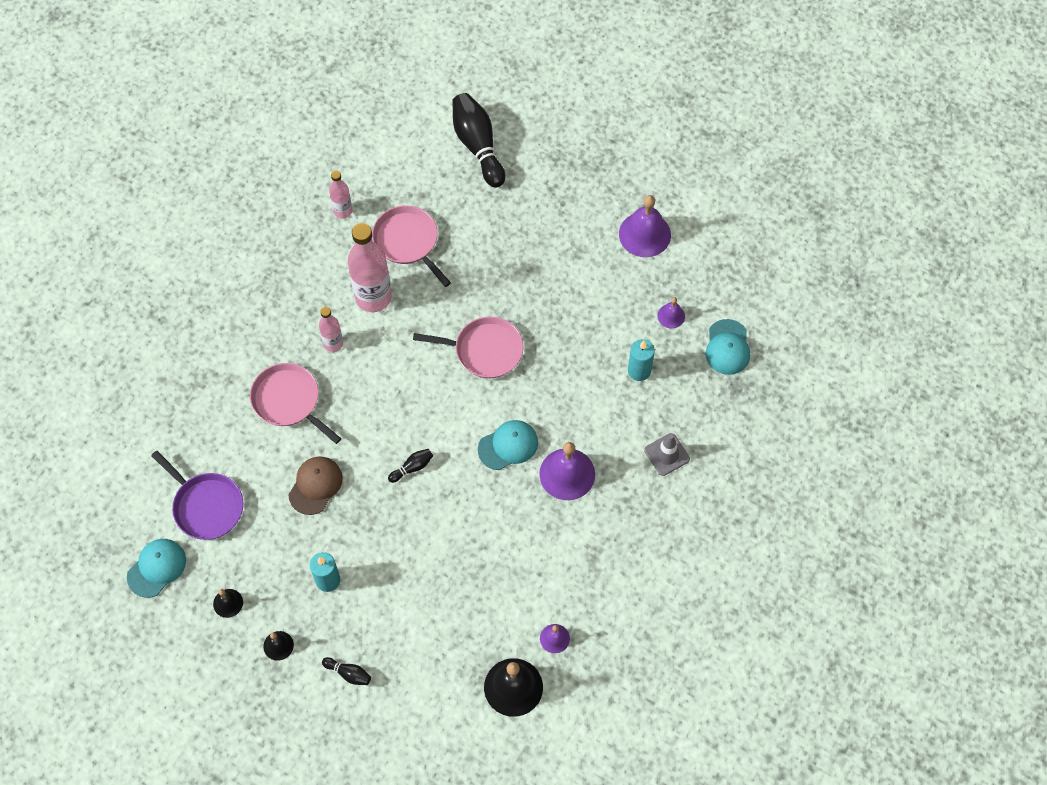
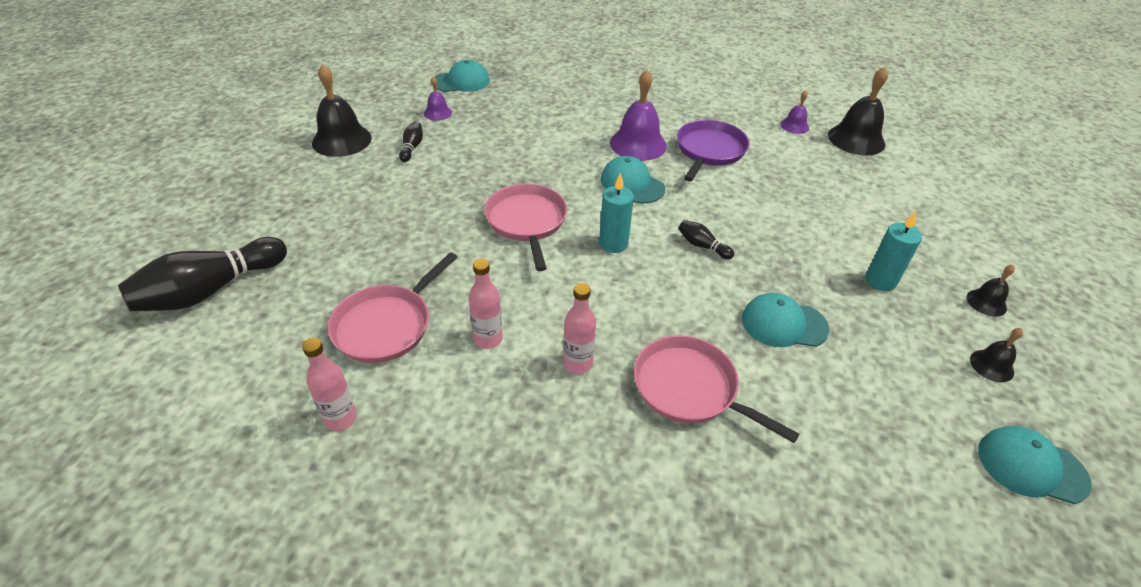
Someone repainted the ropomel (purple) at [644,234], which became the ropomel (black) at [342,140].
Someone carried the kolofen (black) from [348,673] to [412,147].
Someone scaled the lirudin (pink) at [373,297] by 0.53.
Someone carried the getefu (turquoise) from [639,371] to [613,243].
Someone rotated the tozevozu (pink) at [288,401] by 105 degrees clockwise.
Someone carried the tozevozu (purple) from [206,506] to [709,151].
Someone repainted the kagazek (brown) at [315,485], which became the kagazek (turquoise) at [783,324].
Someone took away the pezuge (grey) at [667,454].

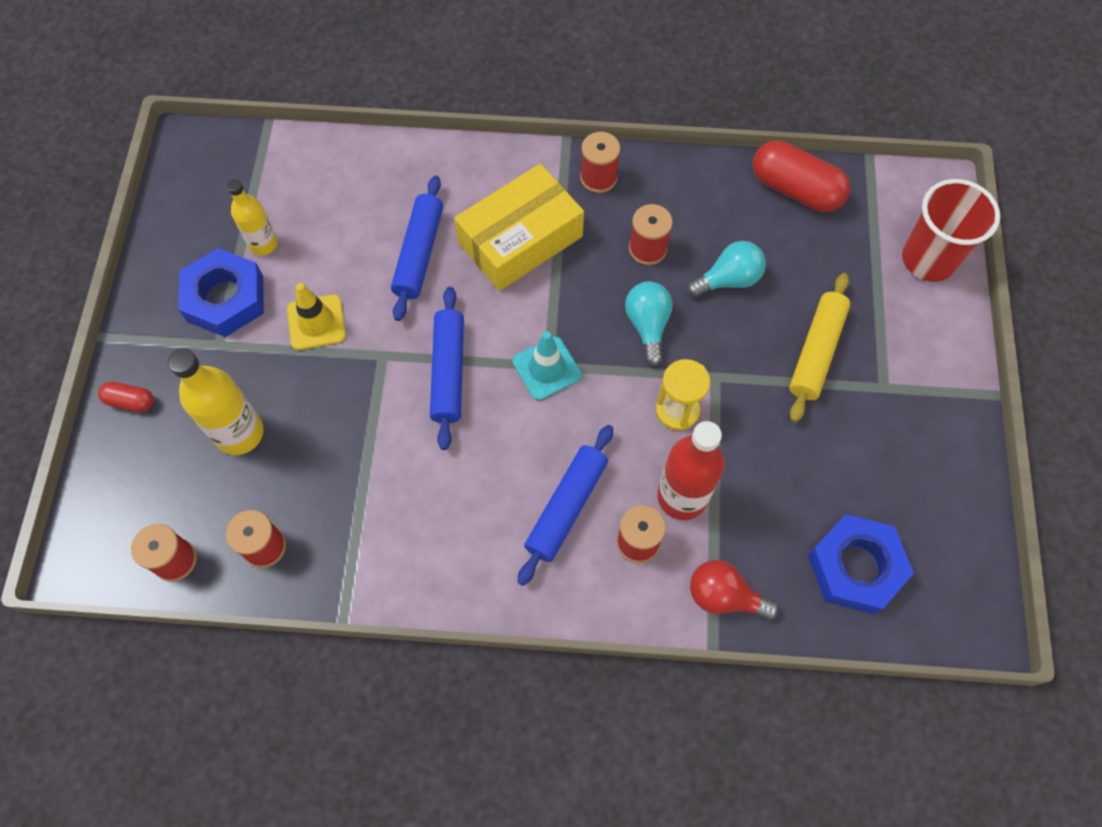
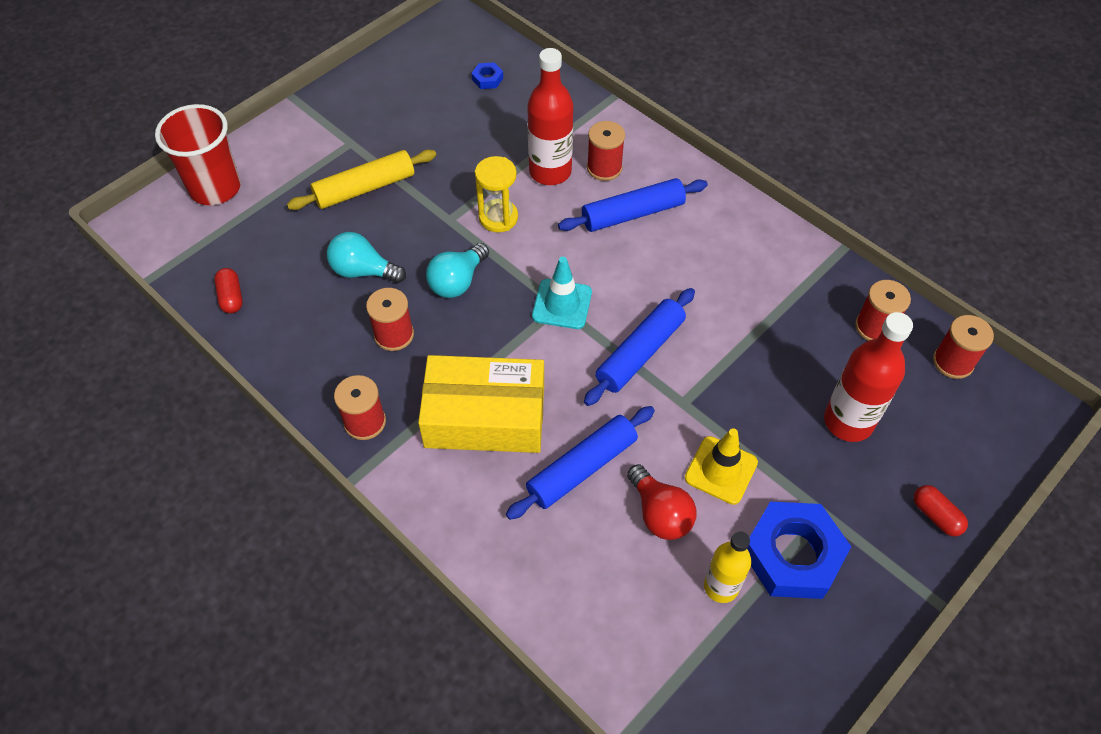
Someone scaled the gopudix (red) at [795,189] by 0.50.
Someone scaled the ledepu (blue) at [855,567] by 0.43.
Someone carried the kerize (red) from [724,596] to [660,513].
Someone repainted the lirudin (yellow) at [239,433], which became the lirudin (red) at [848,421].

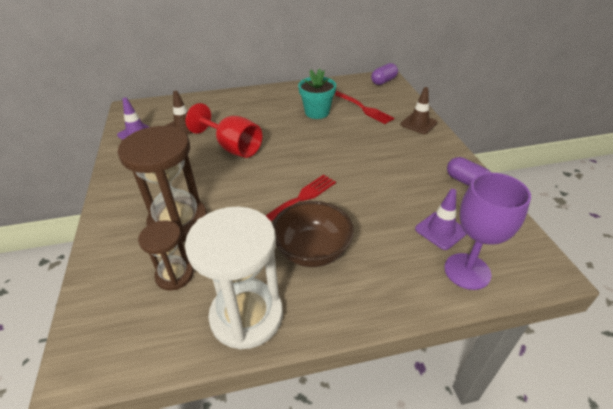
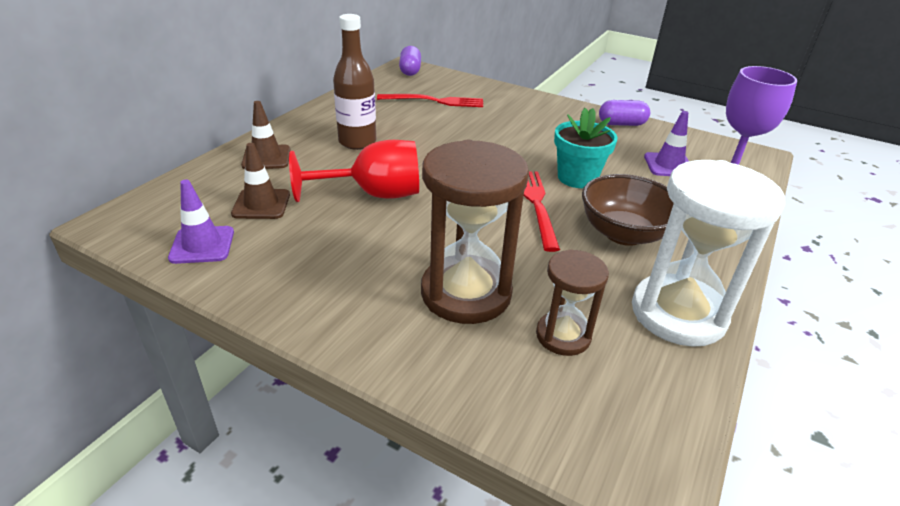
Someone carried the pezuge (brown) from [418,124] to [266,157].
Someone put down the lirudin (brown) at [357,142].
Someone carried the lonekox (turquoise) from [317,112] to [577,178].

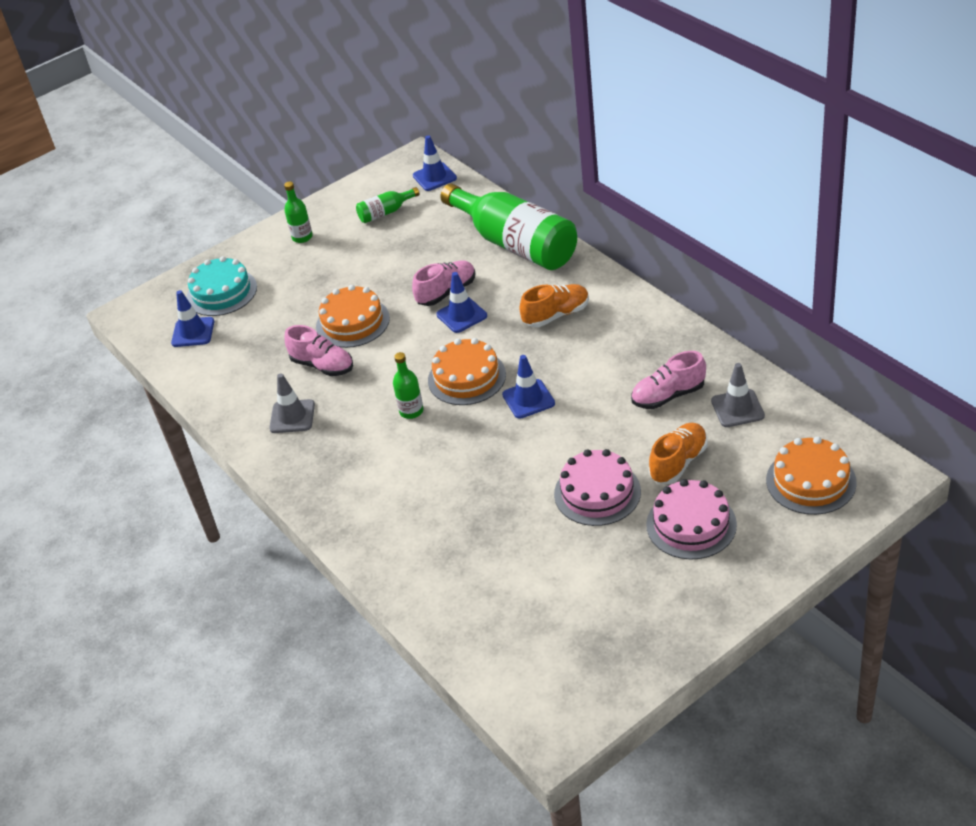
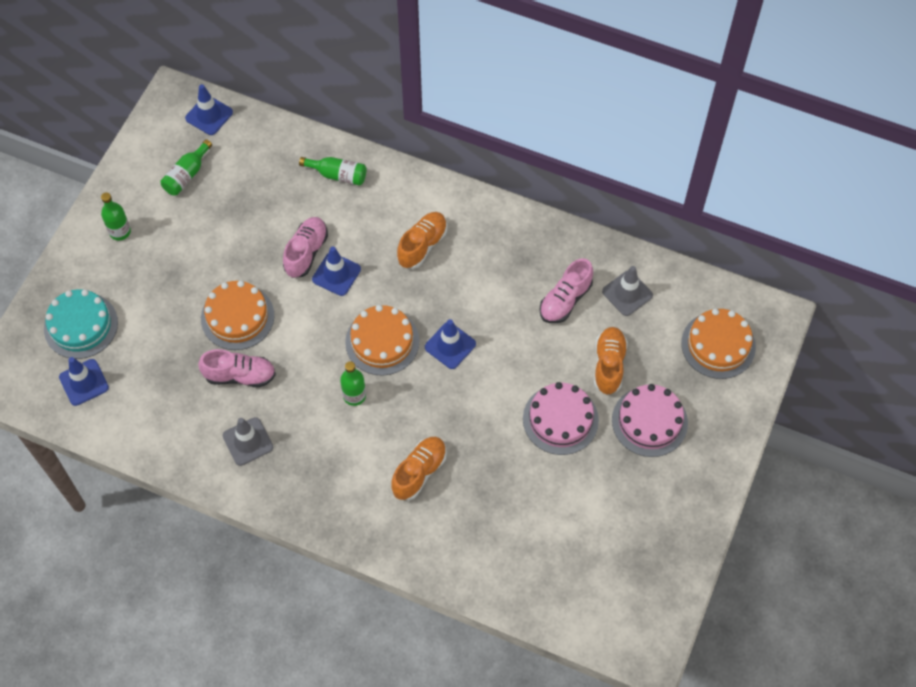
Someone scaled the lirudin (green) at [515,244] by 0.43.
Someone put down the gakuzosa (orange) at [419,472].

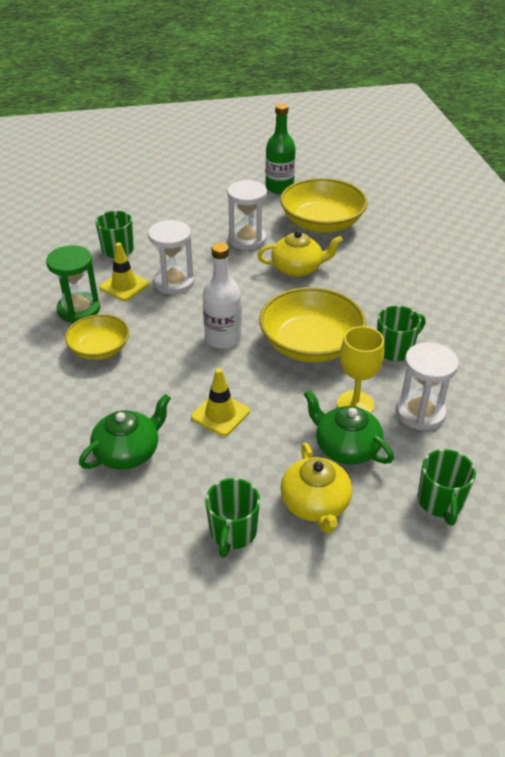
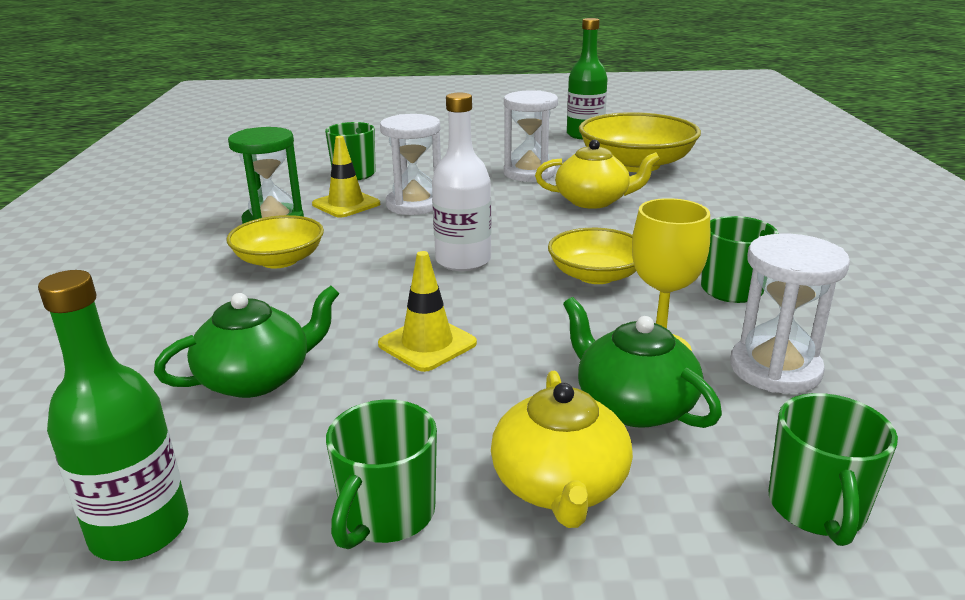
Someone put down the lirudin (green) at [140,530].
Someone scaled the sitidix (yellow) at [310,344] by 0.60.

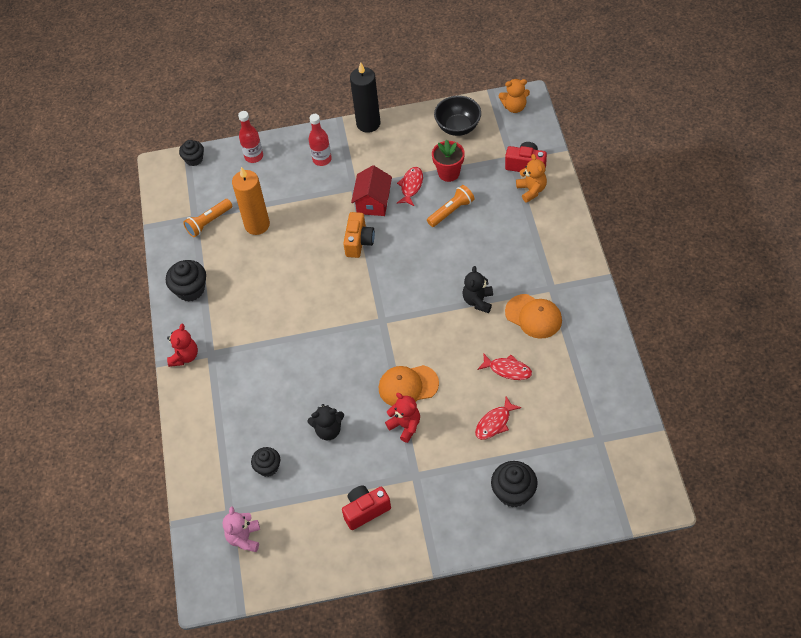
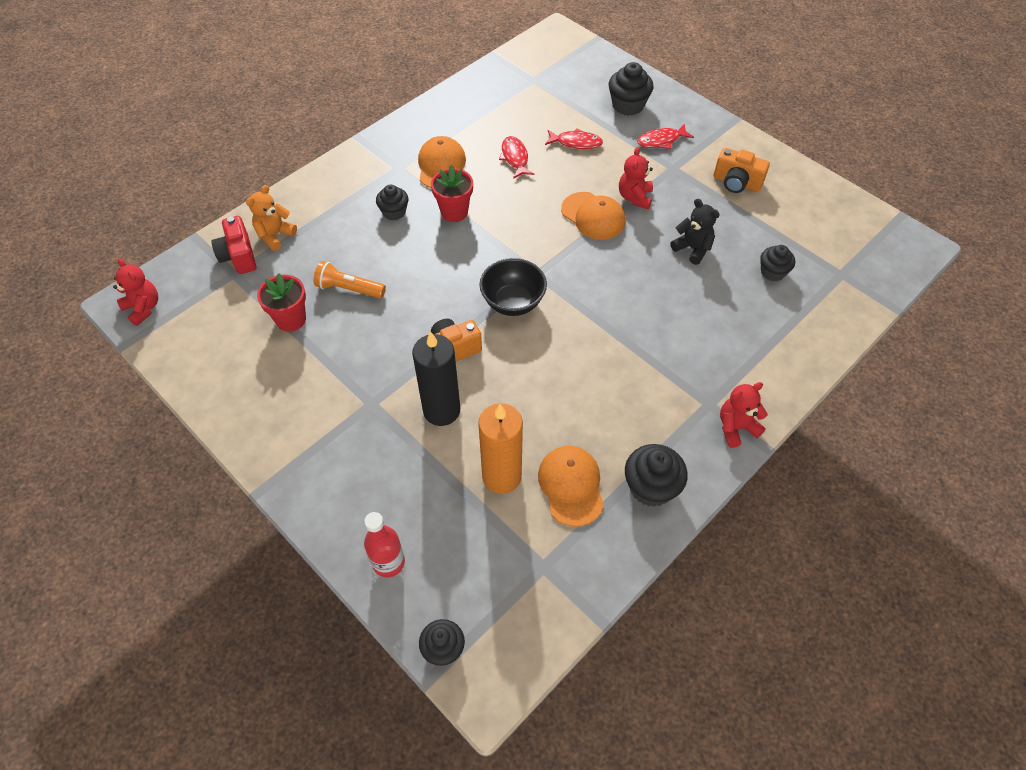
Someone repainted the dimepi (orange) at [514,107], which became the dimepi (red) at [143,308].
Someone put down the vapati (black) at [394,212].
Someone carried the getefu (black) from [368,124] to [441,410].
Someone swapped the dimepi (black) at [478,301] for the lonekox (red) at [454,212].
Someone carried the sitidix (black) from [458,127] to [513,302].
Someone put down the kagazek (orange) at [571,486].
Someone carried the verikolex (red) from [411,186] to [661,140].
Someone repainted the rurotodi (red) at [365,510], which became the rurotodi (orange) at [736,183].
Someone took away the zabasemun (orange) at [208,222].
Someone took away the dimepi (pink) at [244,538].
Someone took away the lirudin (red) at [322,159].
Someone took away the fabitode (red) at [373,202].

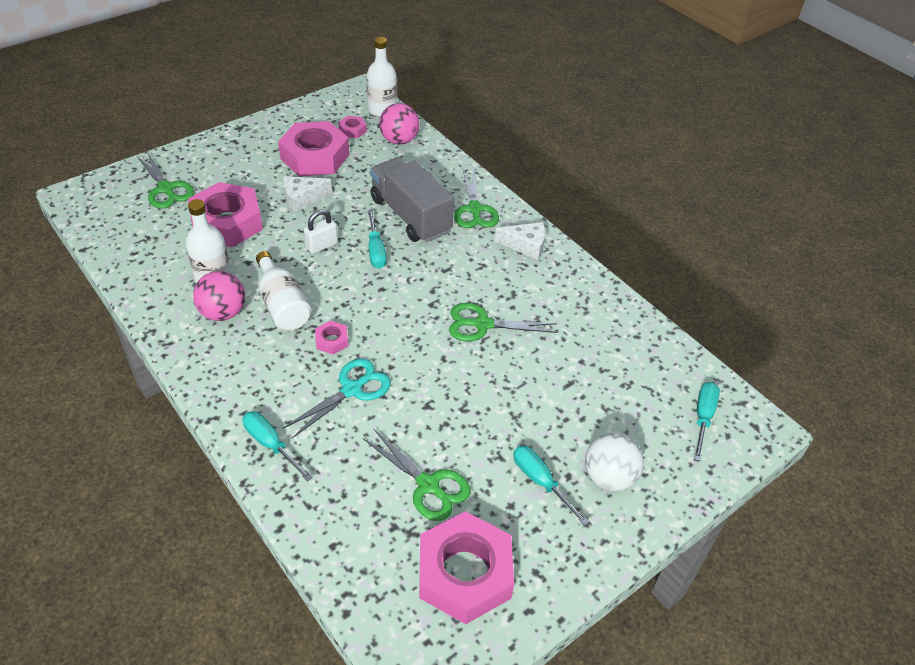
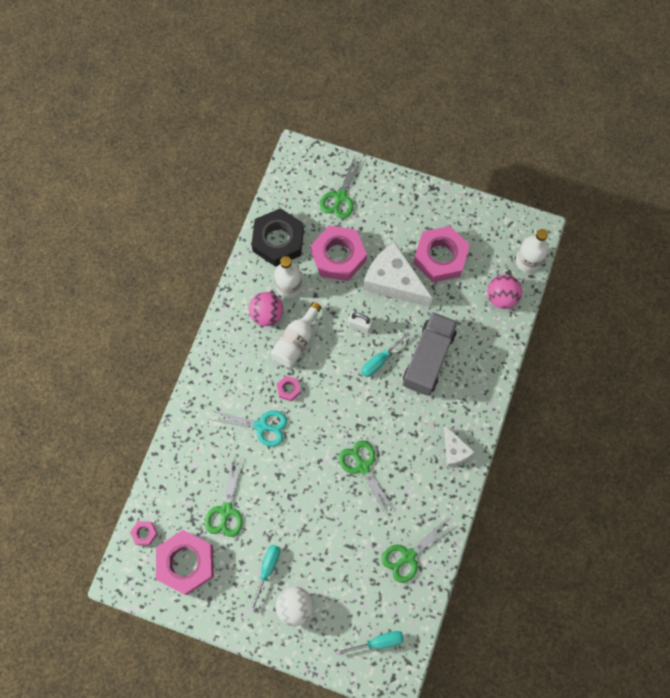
Someone carried the ledepu (pink) from [352,130] to [144,533].
Someone put down the ledepu (black) at [278,240].
Someone scaled the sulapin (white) at [302,198] by 1.87.
Someone carried the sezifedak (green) from [475,209] to [408,556].
Someone took away the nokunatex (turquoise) at [271,444].

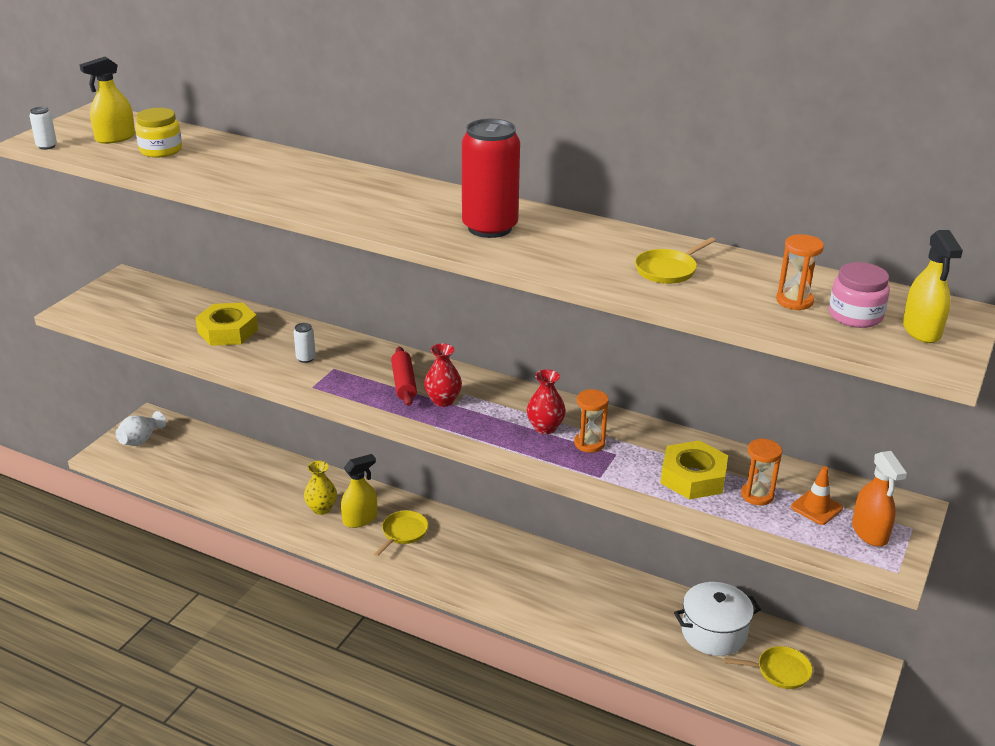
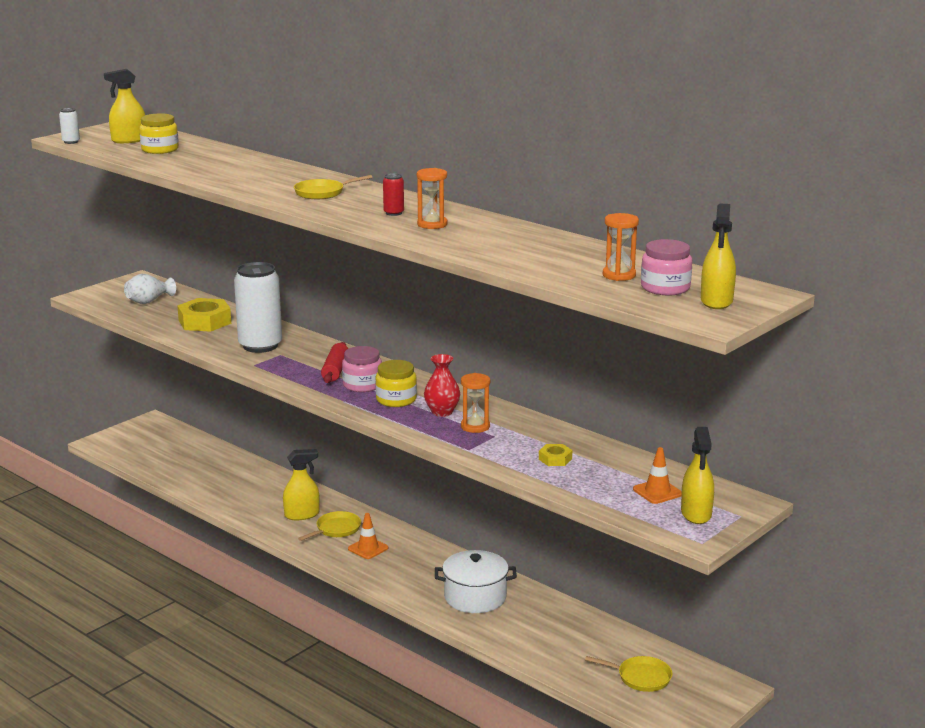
Someone carried the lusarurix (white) from [141,440] to [149,301].
Someone scaled the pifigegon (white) at [306,358] by 2.43.
Someone carried the tozevozu (yellow) from [668,270] to [322,193].
Someone swapped the lusarurix (red) at [443,400] for the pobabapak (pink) at [362,385].
Someone put down the pezuge (orange) at [368,548].
Someone put down the pobabapak (yellow) at [396,400].
Someone scaled the pifigegon (red) at [490,228] by 0.41.
Someone carried the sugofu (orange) from [757,495] to [432,224].
Someone carried the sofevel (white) from [714,633] to [475,597].
Someone scaled the ledepu (yellow) at [693,477] by 0.50.
Someone repainted the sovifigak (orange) at [870,532], which became the sovifigak (yellow) at [696,514].
Someone took away the lusarurix (yellow) at [321,508].

